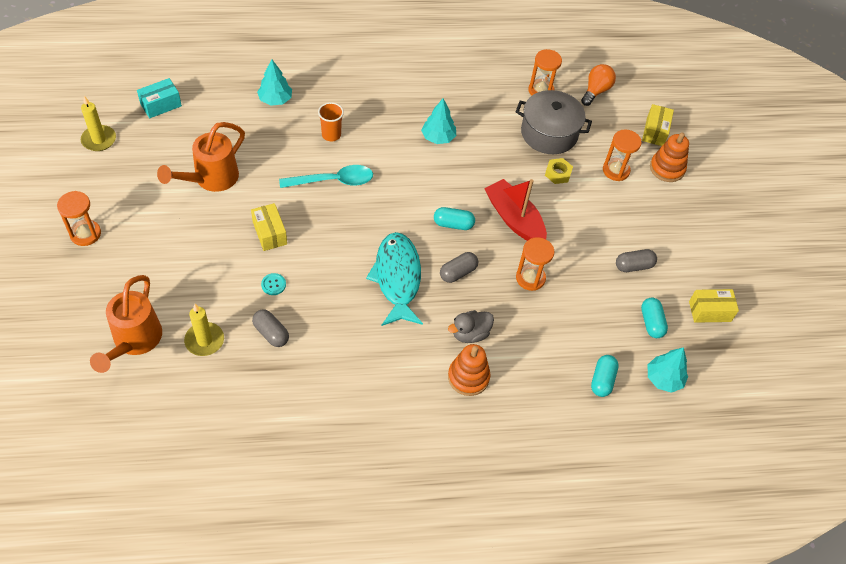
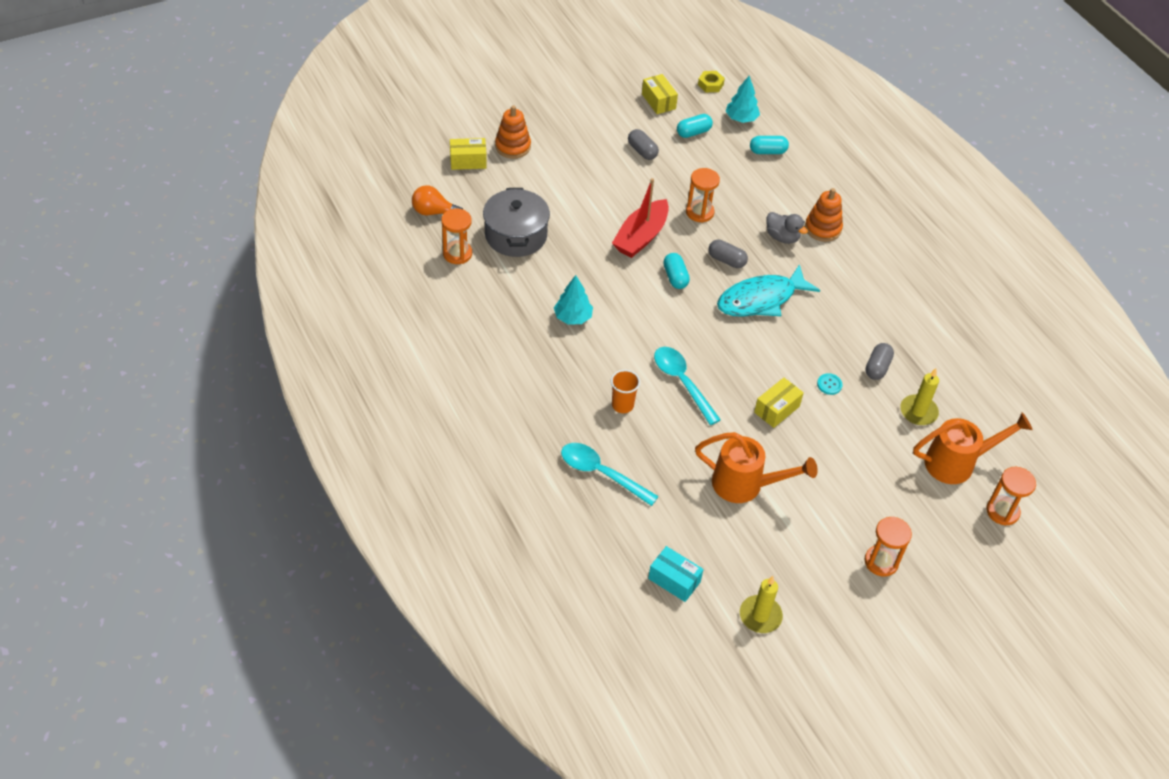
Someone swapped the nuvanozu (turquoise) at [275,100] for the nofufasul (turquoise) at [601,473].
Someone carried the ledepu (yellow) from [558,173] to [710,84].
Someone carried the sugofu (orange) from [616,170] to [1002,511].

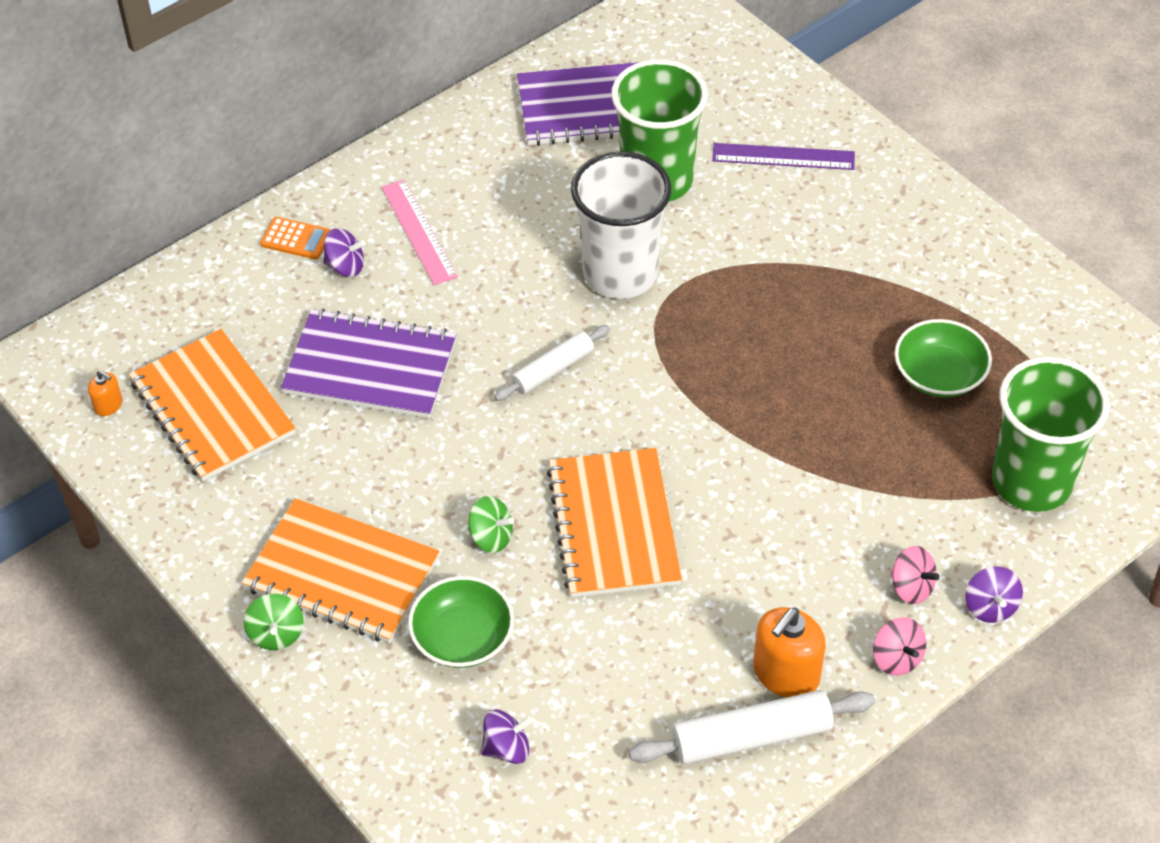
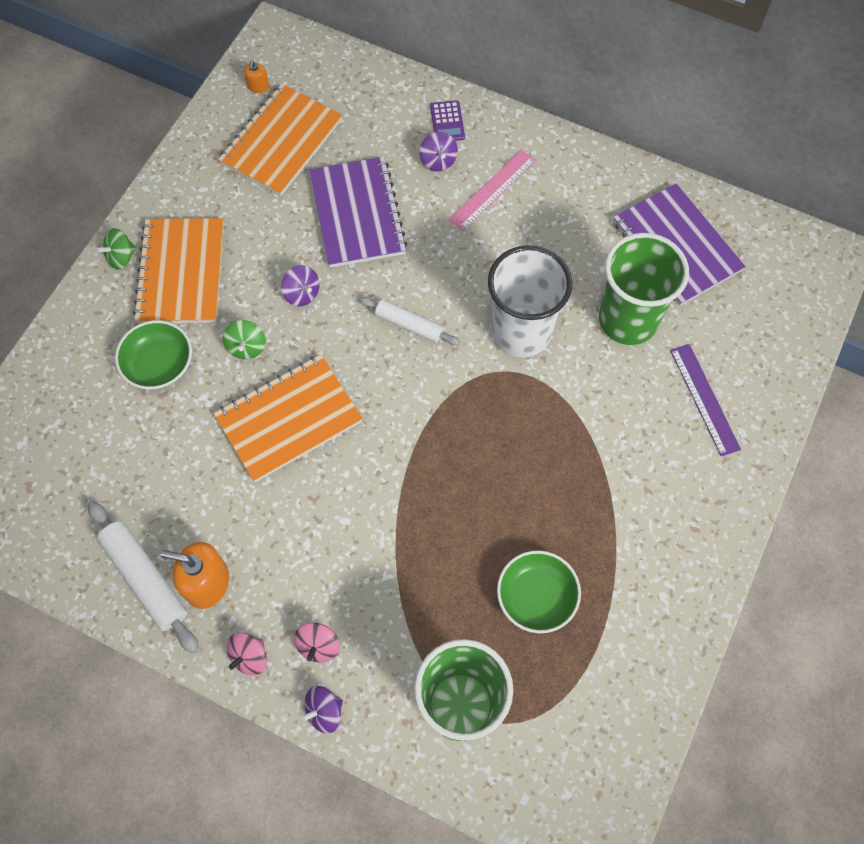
Someone carried the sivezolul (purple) from [507,748] to [302,294].
Someone repainted the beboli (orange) at [296,239], which became the beboli (purple) at [447,122].

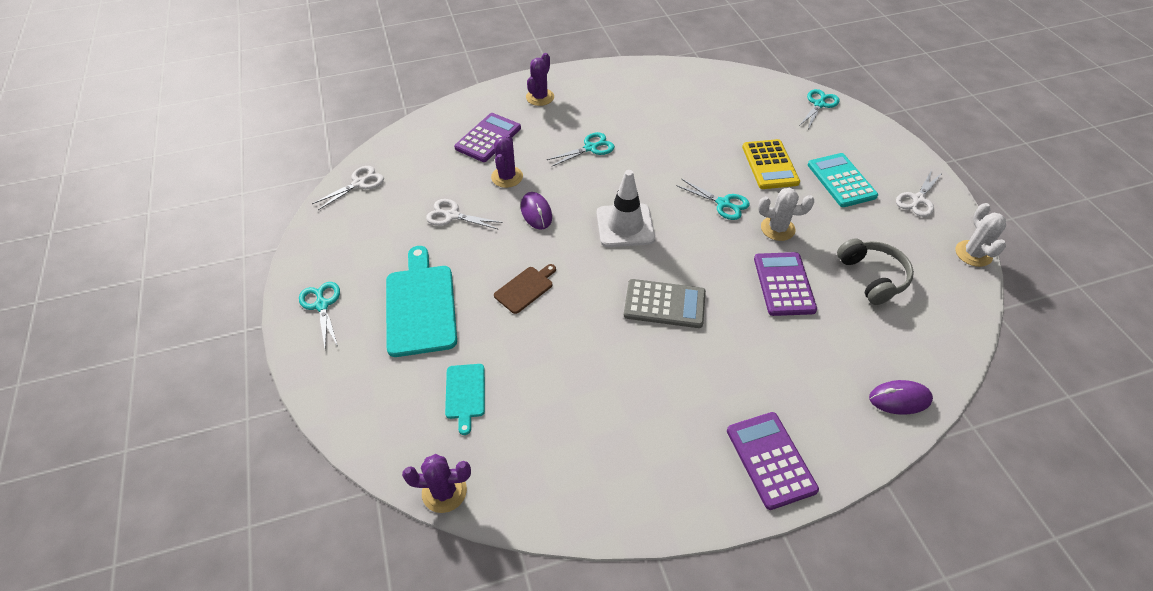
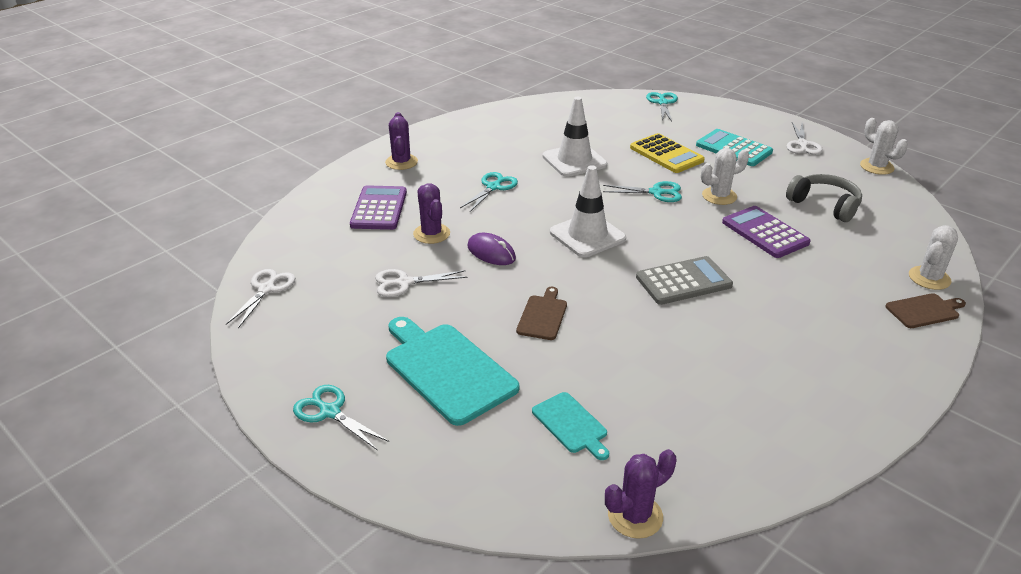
Someone put down the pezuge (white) at [574,160].
Someone put down the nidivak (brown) at [924,311].
Someone swapped the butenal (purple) at [899,399] for the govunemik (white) at [929,278].
Someone took away the beboli (purple) at [770,460].

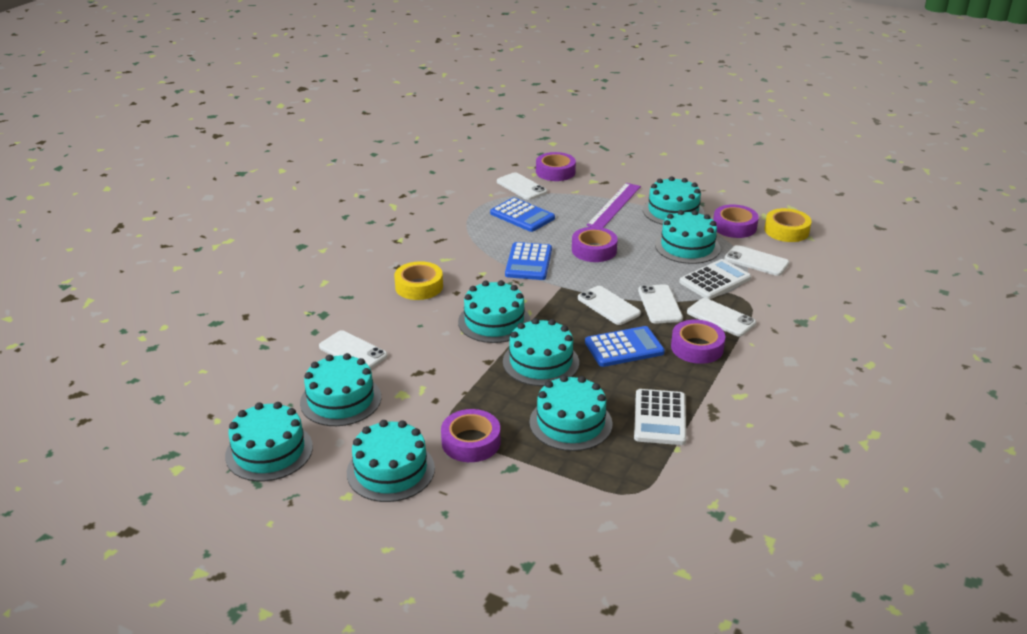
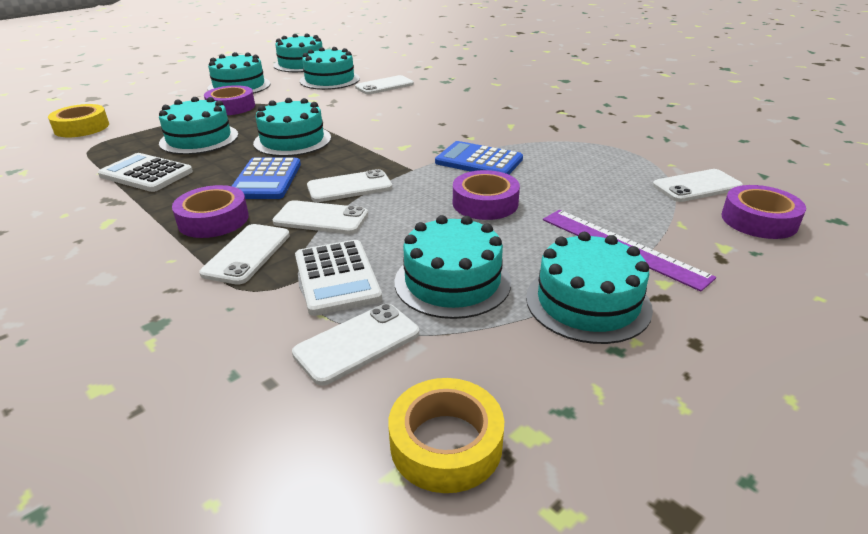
Someone carried the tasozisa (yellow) from [419,286] to [82,127].
Someone rotated the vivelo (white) at [721,318] by 45 degrees counterclockwise.
Someone took away the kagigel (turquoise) at [494,321].
Someone took away the beboli (blue) at [522,216].
Someone took away the tasozisa (purple) at [734,227].

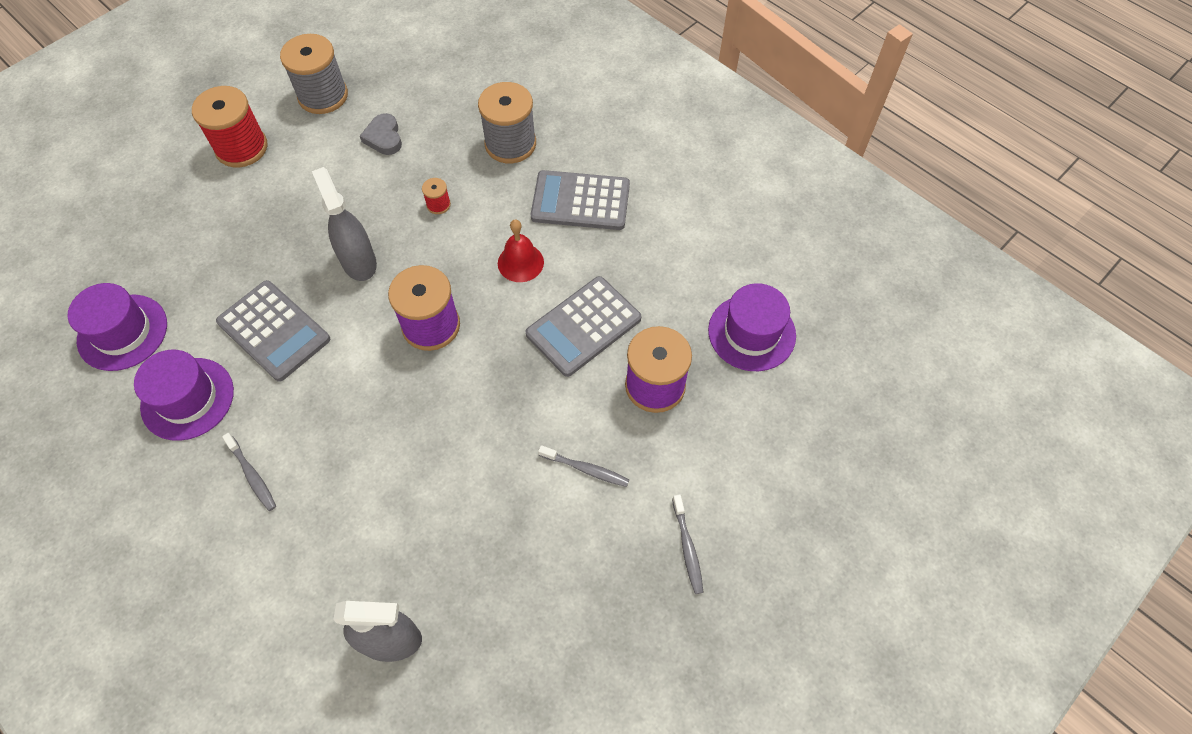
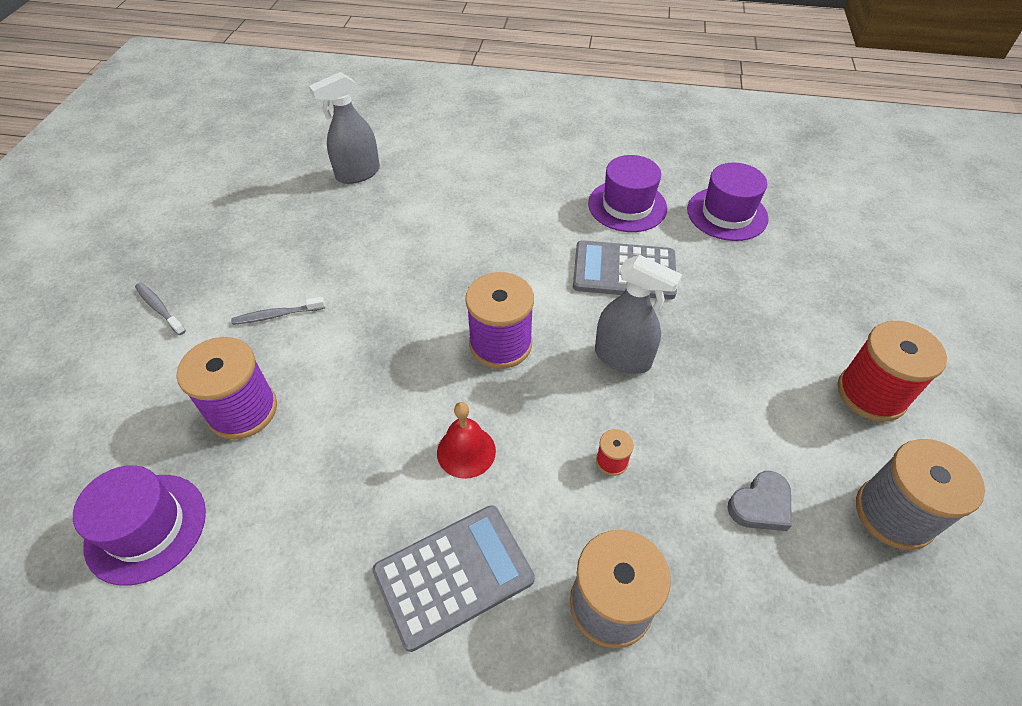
Someone rotated the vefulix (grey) at [384,137] by 105 degrees clockwise.
Someone took away the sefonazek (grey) at [252,475].
Someone took away the beboli (grey) at [584,326].

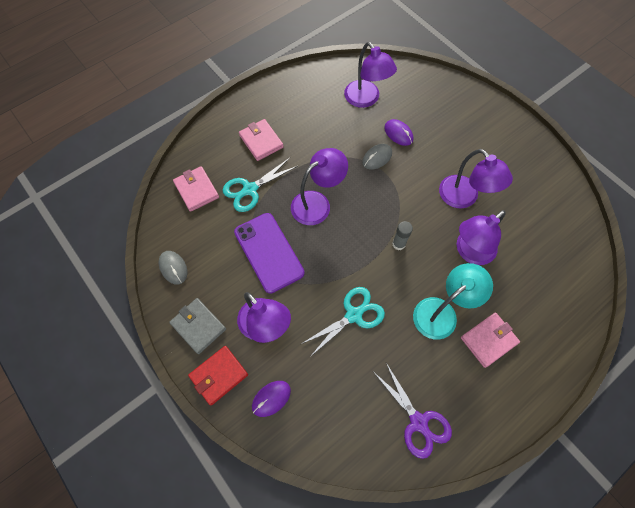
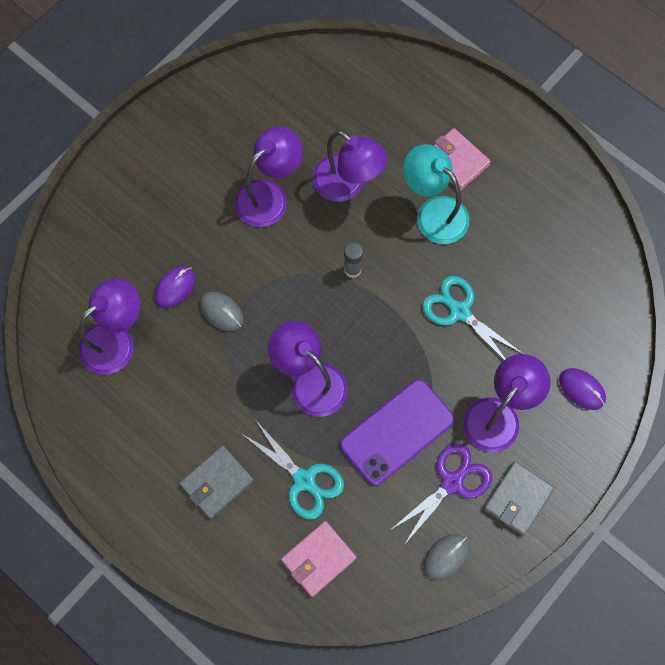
Someone repainted the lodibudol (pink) at [261,141], which became the lodibudol (grey) at [217,483].
Someone carried the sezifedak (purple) from [418,422] to [452,482].
Someone took away the lodibudol (red) at [219,375].

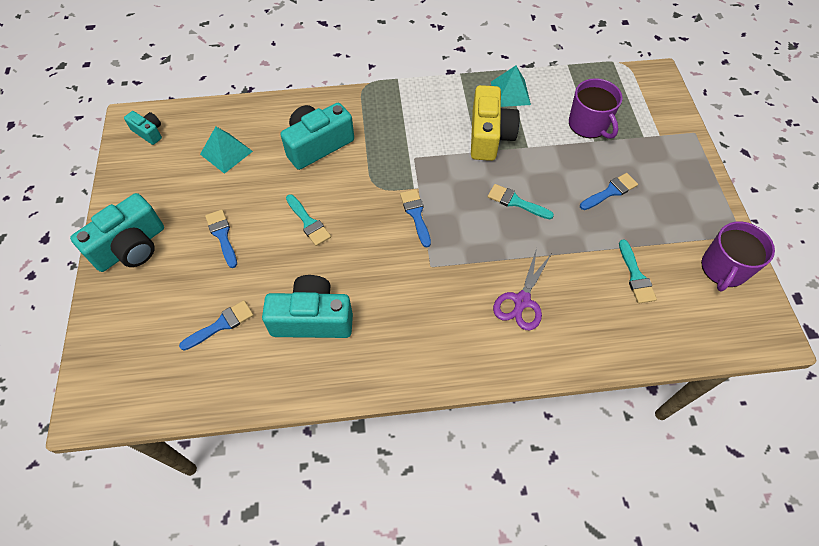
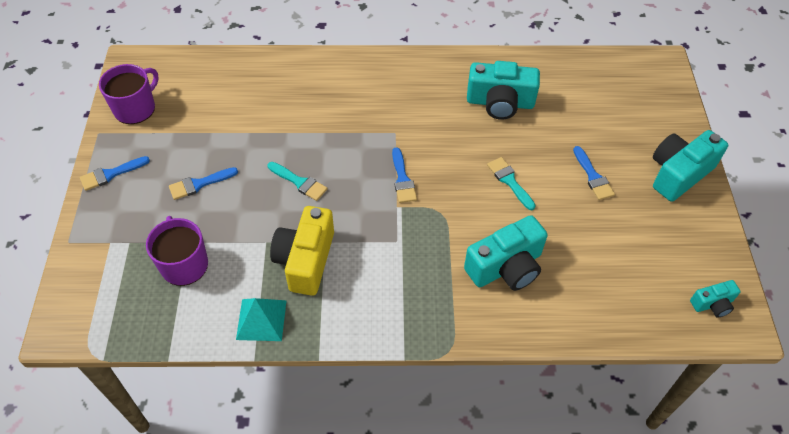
Someone carried the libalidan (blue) from [221,324] to [111,174].
Someone rotated the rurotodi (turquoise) at [149,132] by 60 degrees counterclockwise.
Someone took away the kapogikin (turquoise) at [226,152].
Someone took away the sezifedak (purple) at [522,301].
Someone took away the libalidan (turquoise) at [636,276].

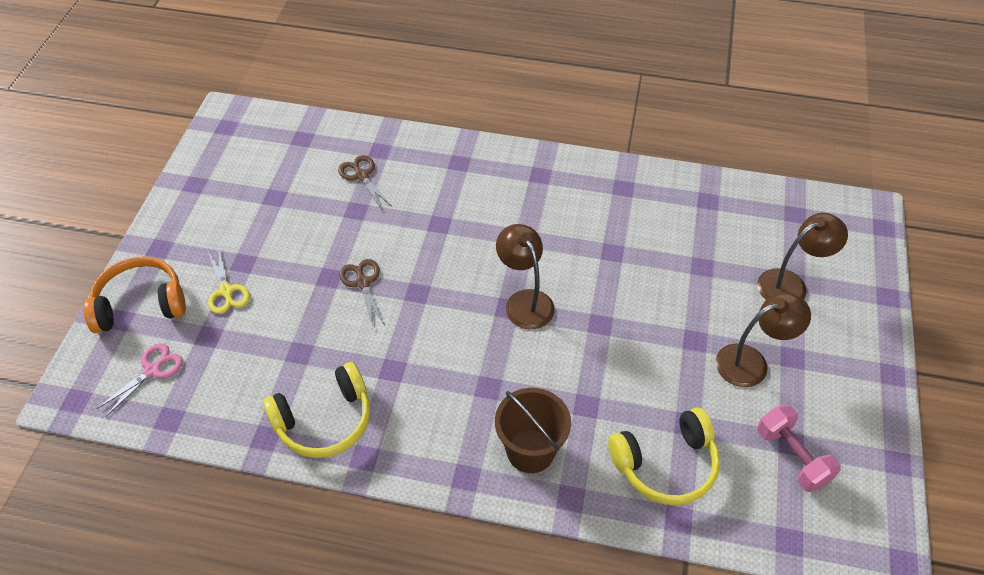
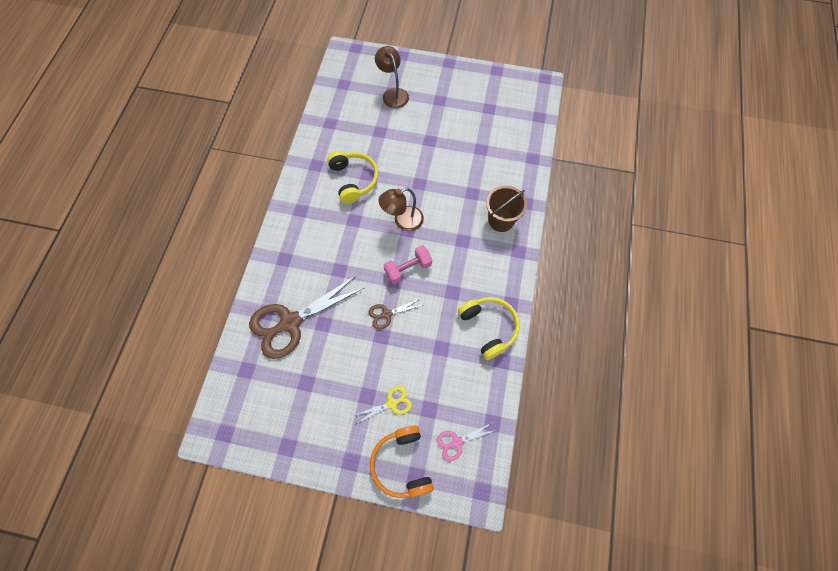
Someone scaled the sezifedak (brown) at [361,175] by 2.14.
Someone carried the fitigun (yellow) from [666,465] to [354,180].
Someone carried the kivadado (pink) from [792,456] to [408,269].
Someone rotated the sezifedak (pink) at [152,370] by 60 degrees counterclockwise.
Someone took away the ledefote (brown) at [751,362].

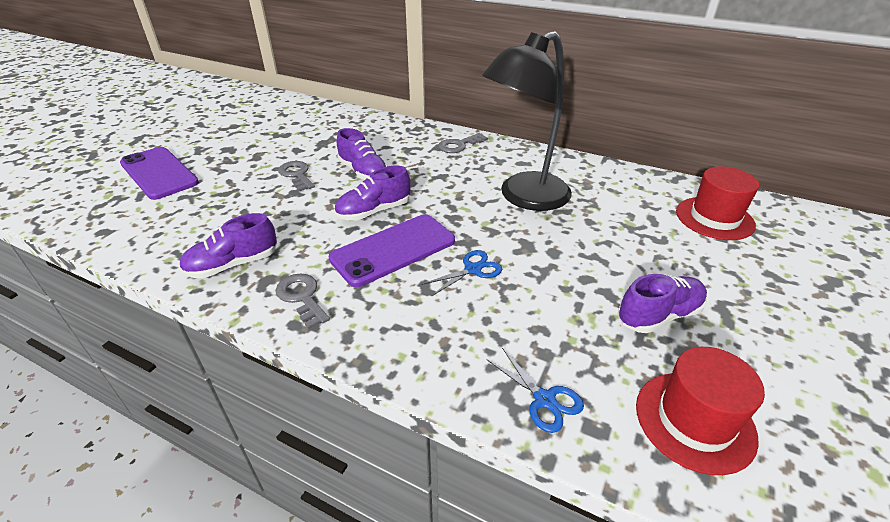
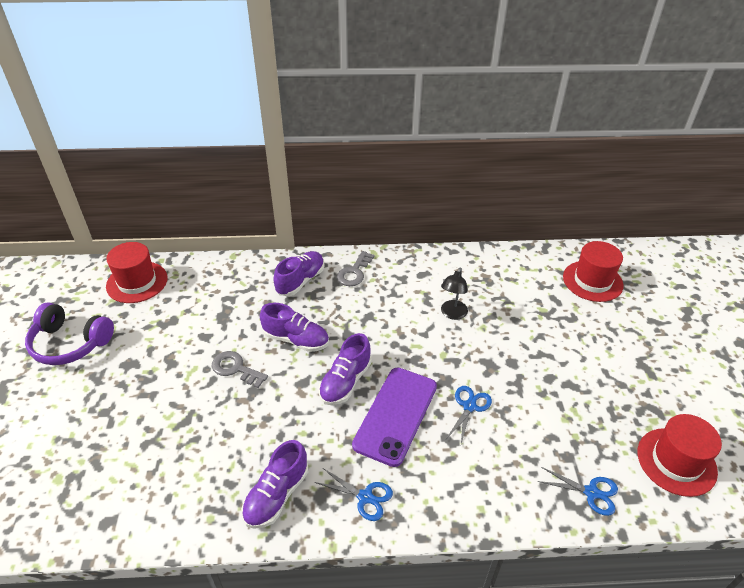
Someone put down the fitigun (purple) at [70,343].
Someone put down the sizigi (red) at [137,282].
Someone carried the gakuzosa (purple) from [659,315] to [300,281].
Someone swapped the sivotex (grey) at [302,297] for the sezifedak (blue) at [365,497].
Someone scaled the ledefote (black) at [524,197] by 0.43.
Someone took away the vivelo (purple) at [159,173].

